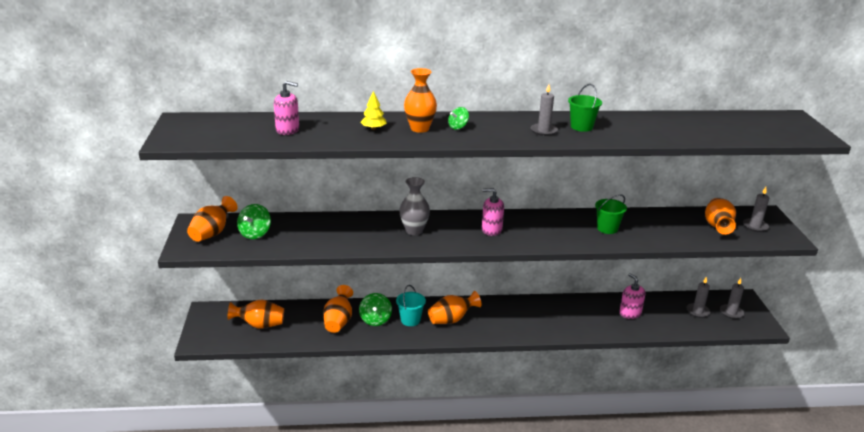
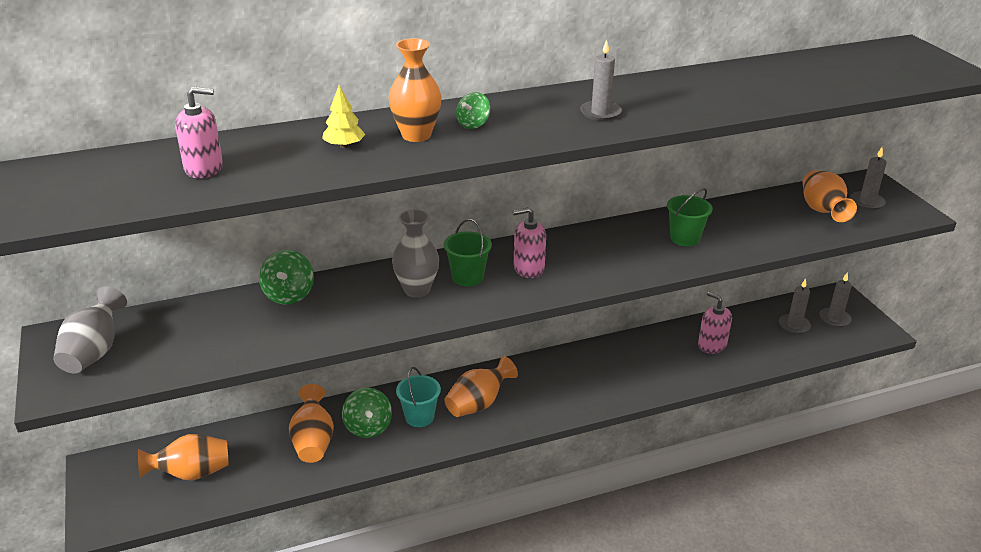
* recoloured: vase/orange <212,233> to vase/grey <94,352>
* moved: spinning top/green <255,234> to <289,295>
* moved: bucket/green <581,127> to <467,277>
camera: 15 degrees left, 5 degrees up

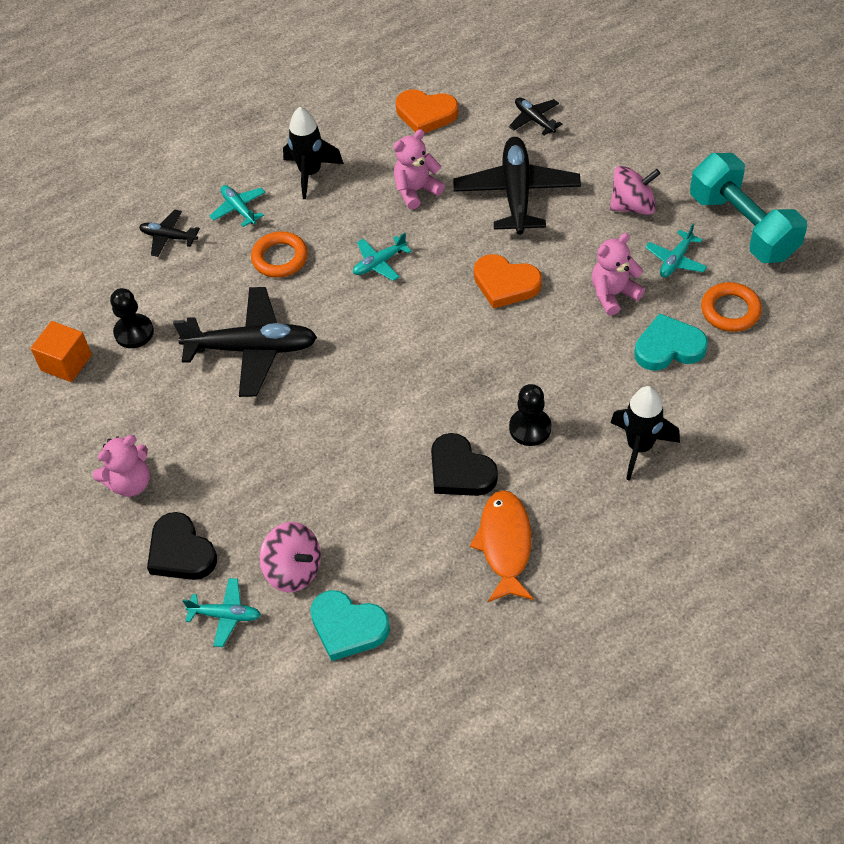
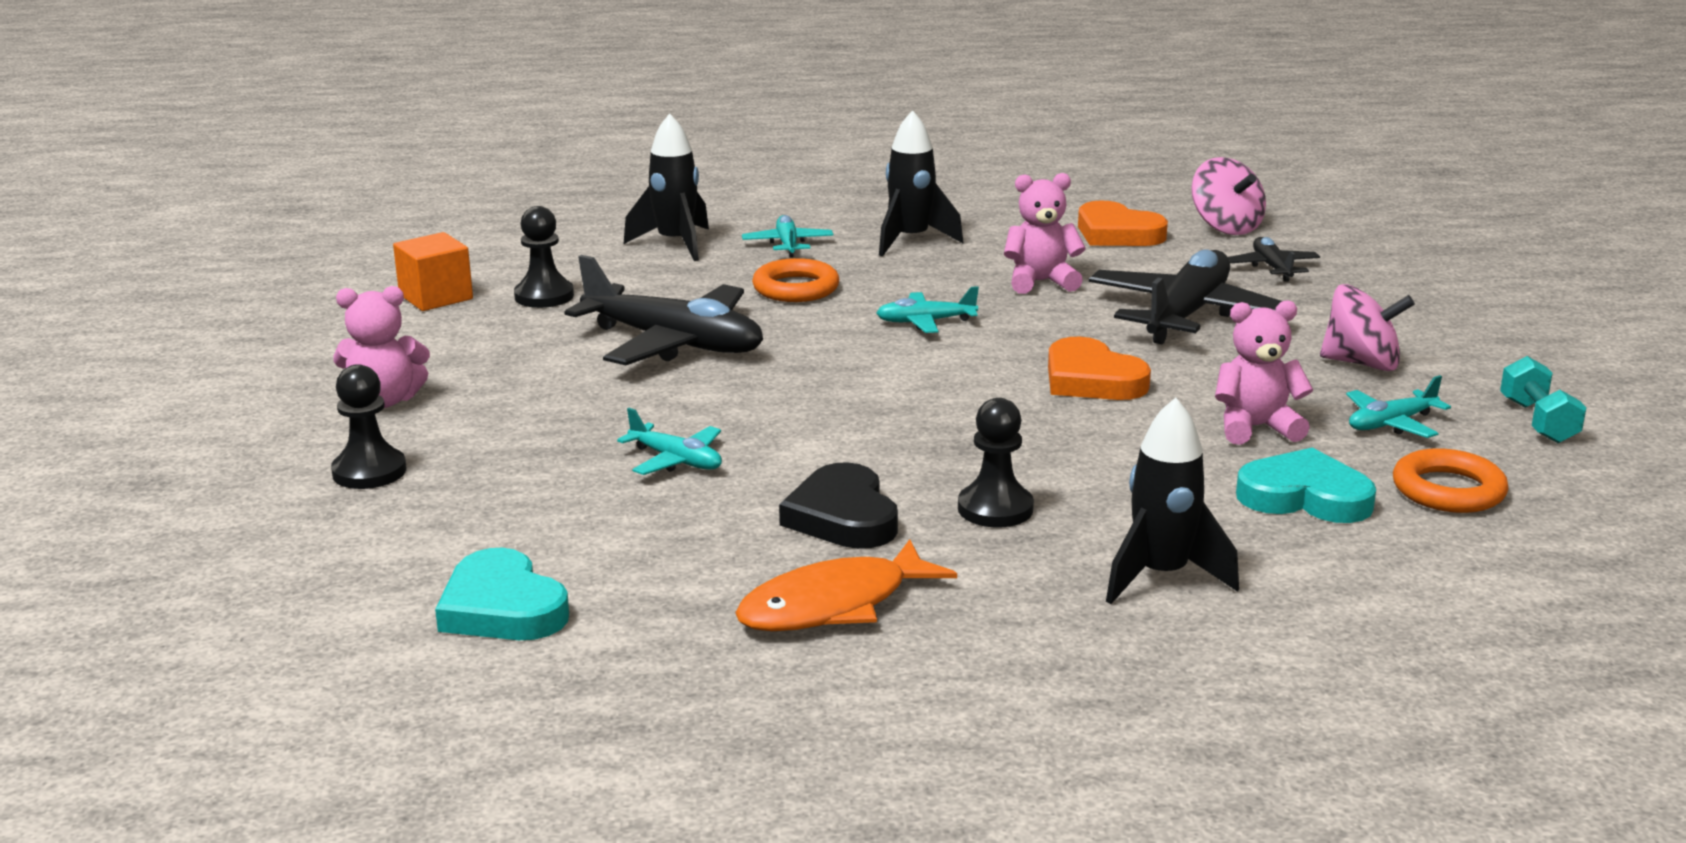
* replaced: plane/black <168,237> to rocket/black <675,244>
* replaced: heart/black <181,552> to pawn/black <369,472>
* moved: plane/turquoise <225,615> to <676,460>
* moved: spinning top/pink <293,569> to <1225,227>
* turned: fish/orange <505,545> = <834,605> 150 degrees counterclockwise
* resized: dumbbell/turquoise <742,227> = <1537,421> x0.49
camera: 25 degrees right, 30 degrees down

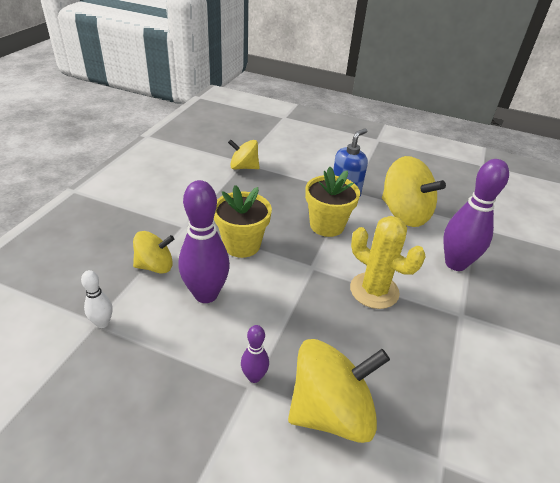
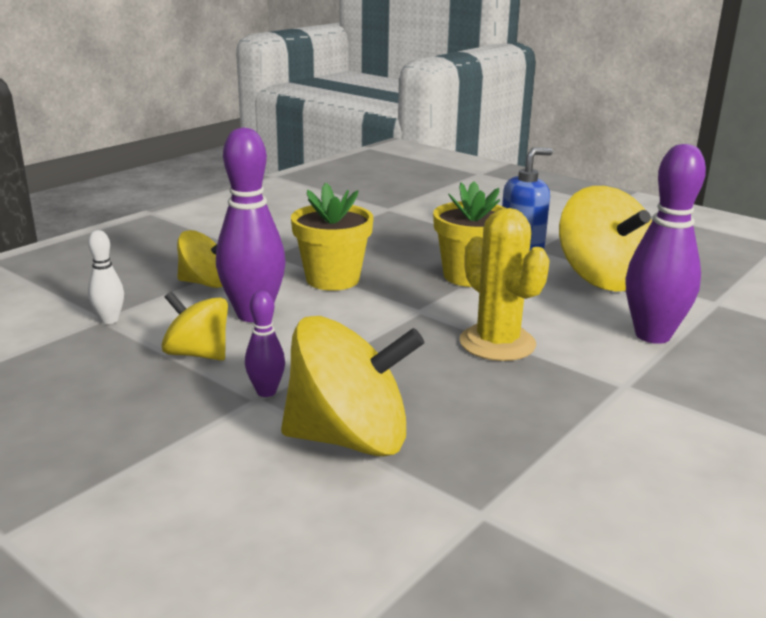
* moved: spinning top/yellow <243,167> to <198,354>
camera: 20 degrees right, 15 degrees down

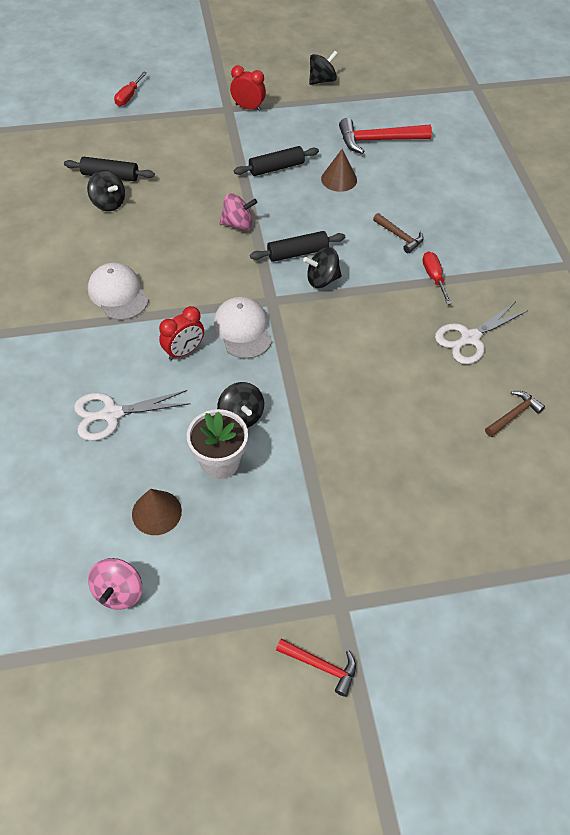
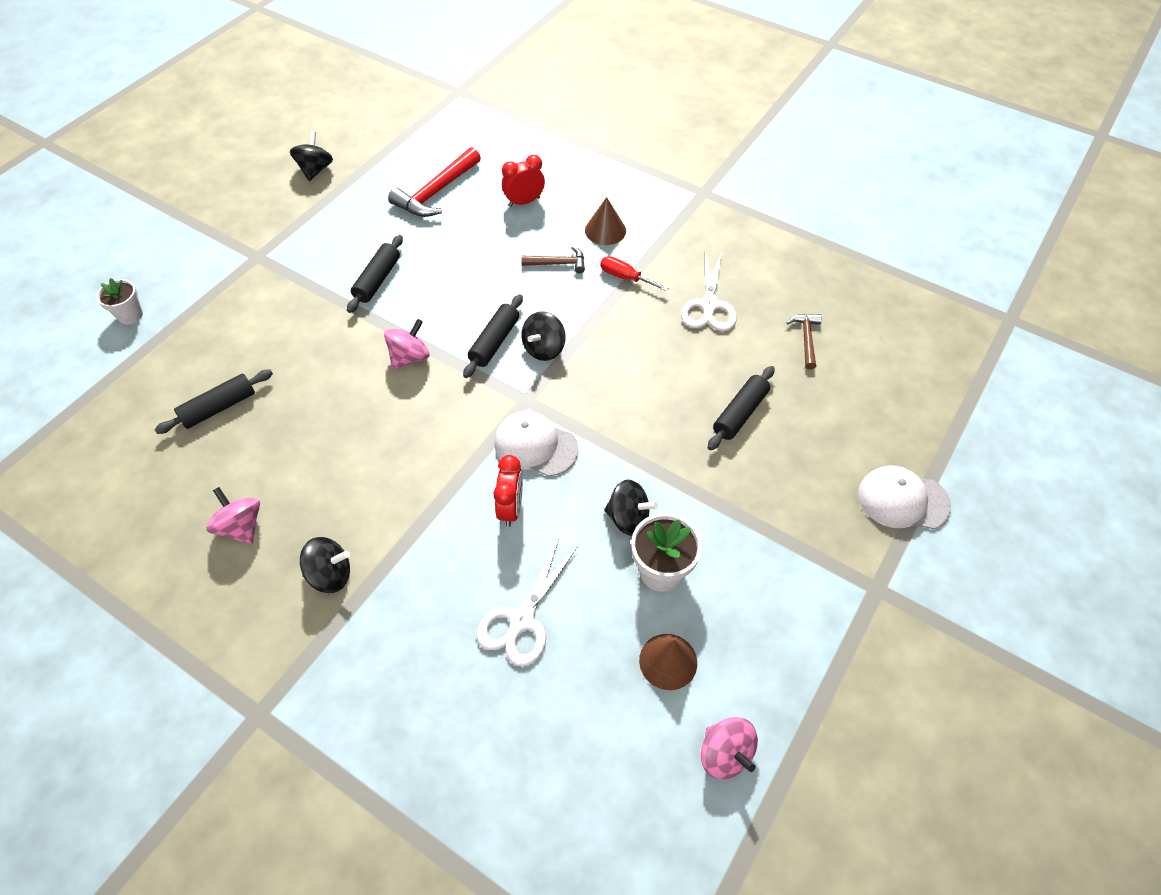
* moved: spinning top/black <109,203> to <330,575>
* moved: cap/white <118,294> to <903,500>
* replaced: screwdriver/red <129,97> to flower pot/white <130,315>
* moved: clock/red <248,108> to <524,202>
* removed: hammer/red <321,666>
* moved: cone/brown <339,179> to <605,230>
* added: spinning top/pink <241,527>
* added: rolling pin/black <740,413>
camera: 45 degrees left, 0 degrees up

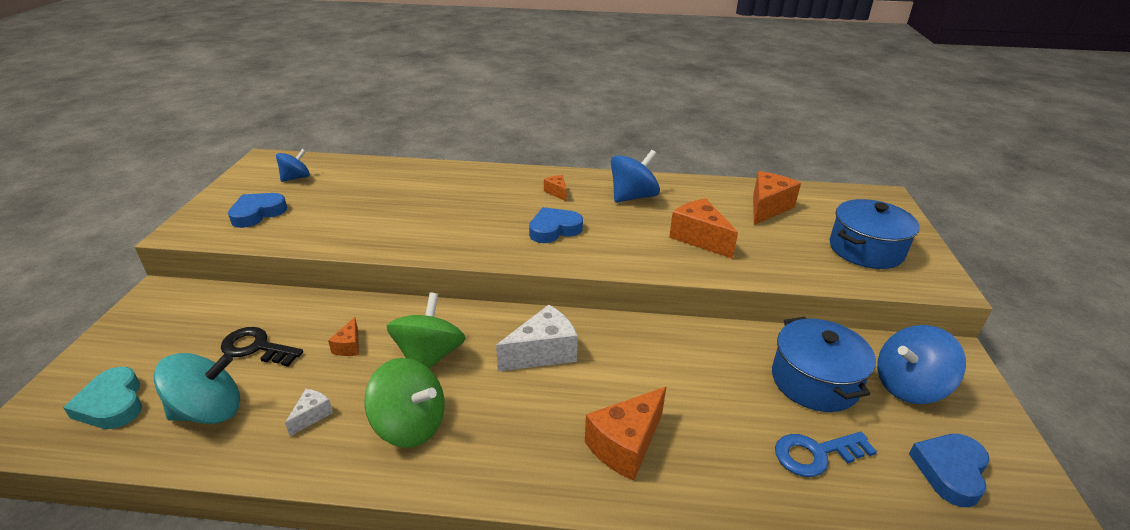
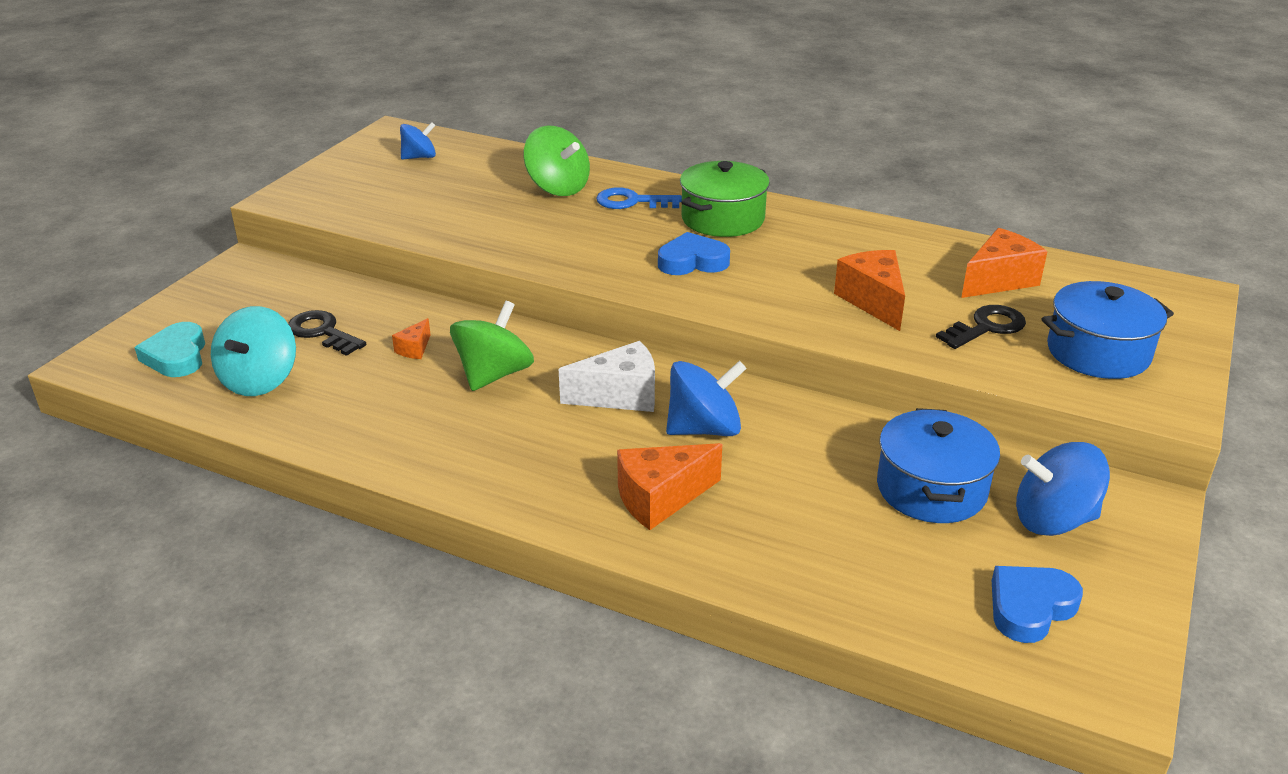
* turned: spinning top/turquoise <209,411> = <260,380> 105 degrees clockwise
* removed: heart/blue <257,213>
* removed: cheese/white <312,416>
* moved: spinning top/green <410,425> to <558,187>
* replaced: cheese/orange <557,192> to pot/green <723,219>
* moved: spinning top/blue <633,197> to <704,429>
* moved: key/blue <816,454> to <632,202>
* added: key/black <986,327>
camera: 20 degrees right, 0 degrees up

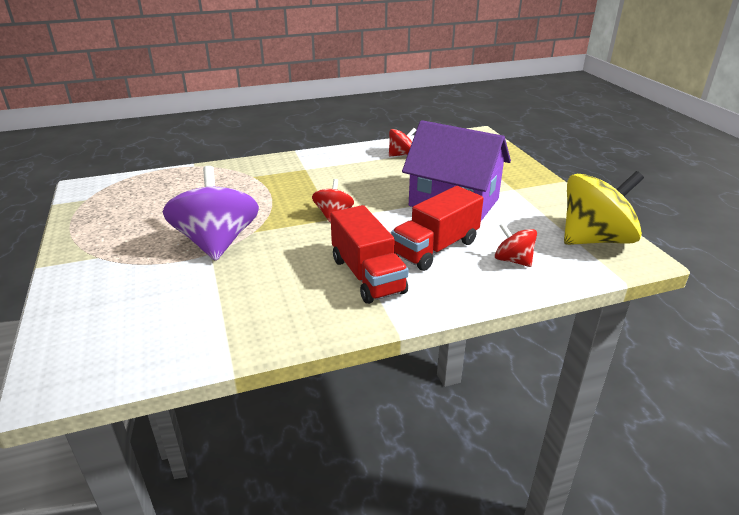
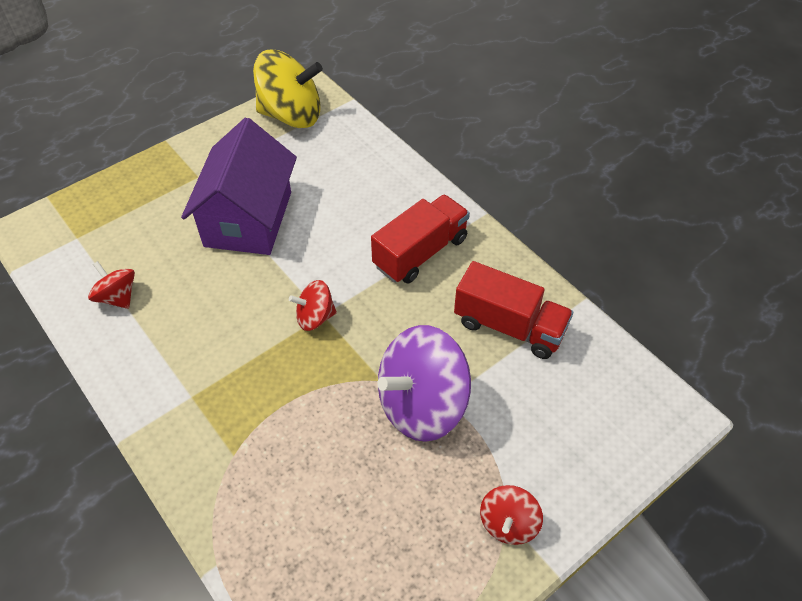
* moved: truck/red <435,248> to <509,326>
* moved: spinning top/red <513,260> to <508,523>
* turned: spinning top/yellow <594,239> = <291,115> 135 degrees clockwise
camera: 110 degrees left, 20 degrees up

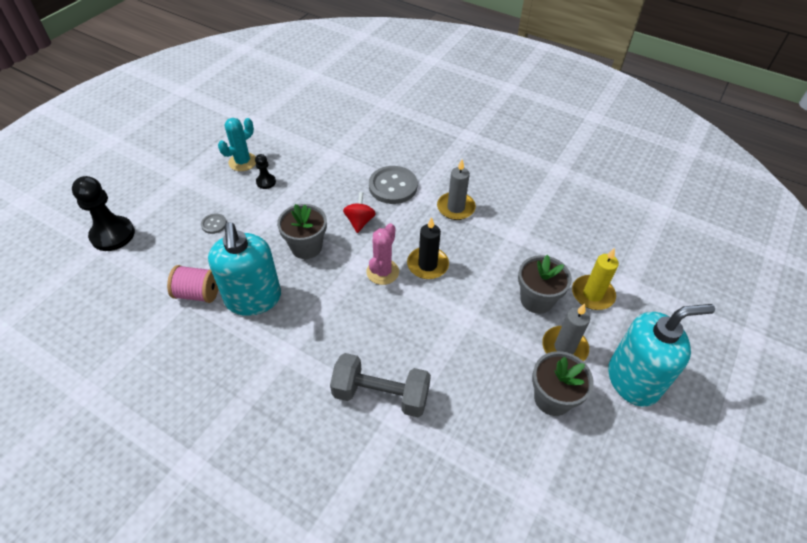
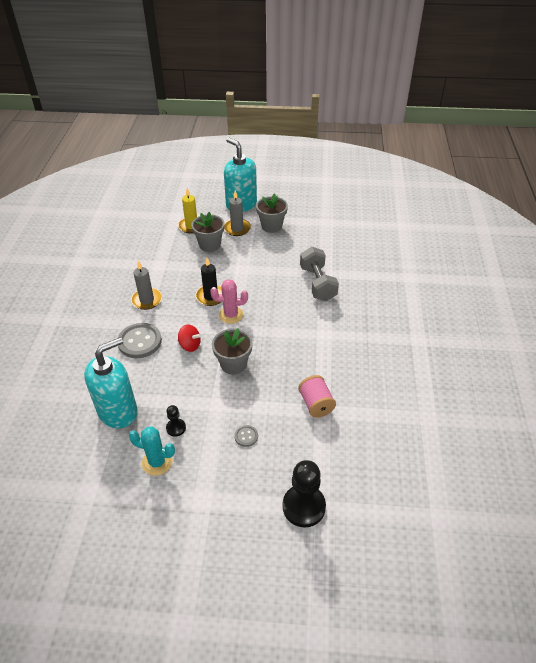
* moved: soap dispenser/turquoise <253,299> to <118,411>
* turned: spinning top/red <359,221> = <190,345> 135 degrees counterclockwise
camera: 115 degrees left, 5 degrees down

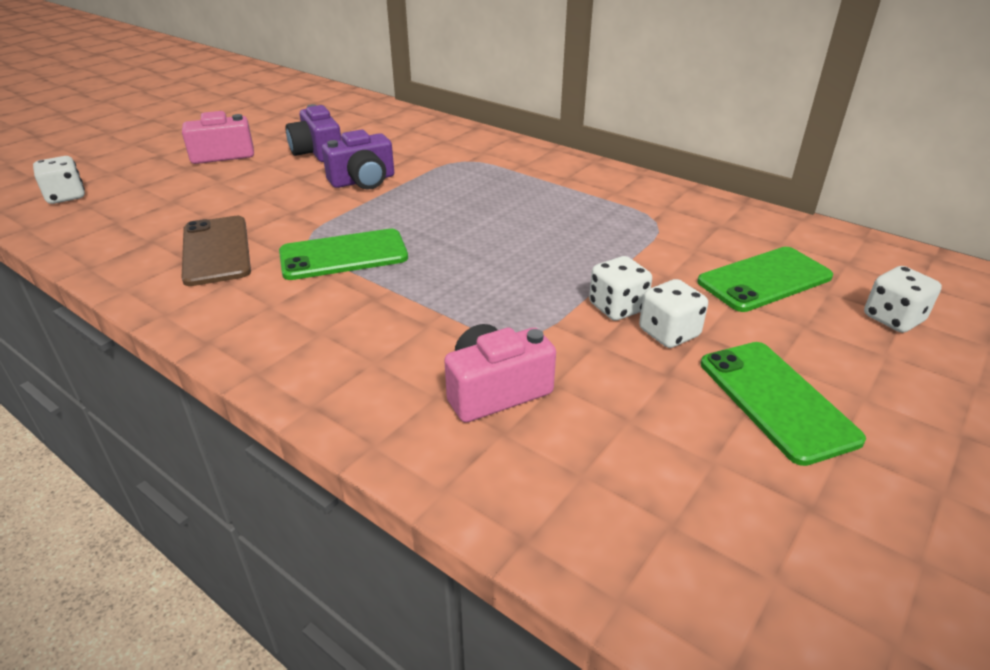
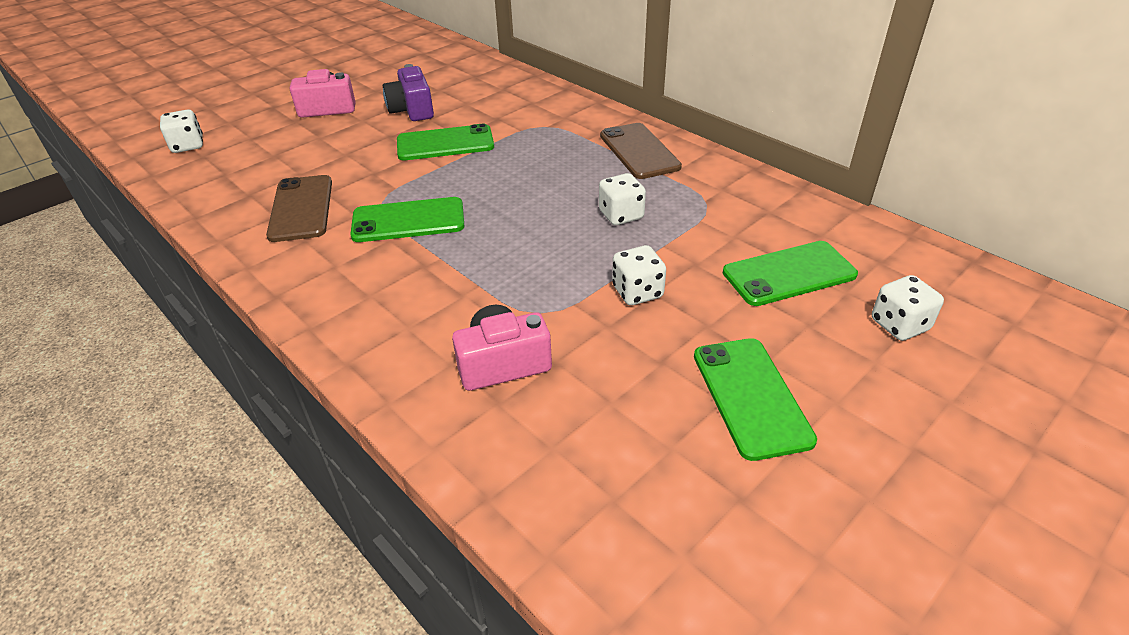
* replaced: camera/purple <363,181> to phone/green <445,143>
* moved: dice/white <669,333> to <621,215>
* added: phone/brown <639,151>
camera: 10 degrees right, 5 degrees up

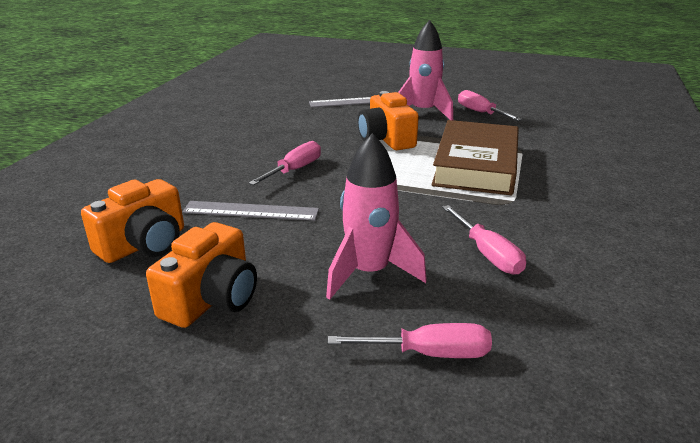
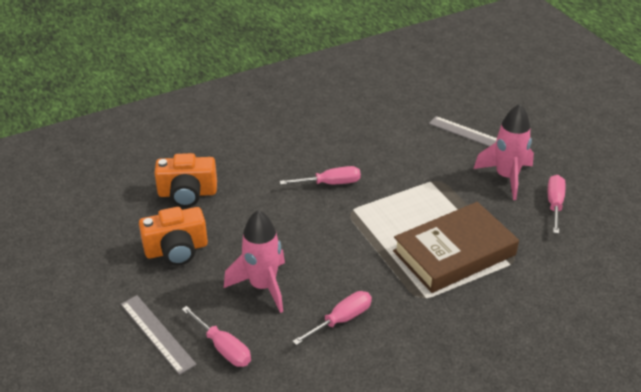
* moved: ruler/grey <251,211> to <157,333>
* removed: camera/orange <386,139>
* turned: screwdriver/pink <487,254> = <341,320> 150 degrees counterclockwise
camera: 45 degrees right, 10 degrees up

